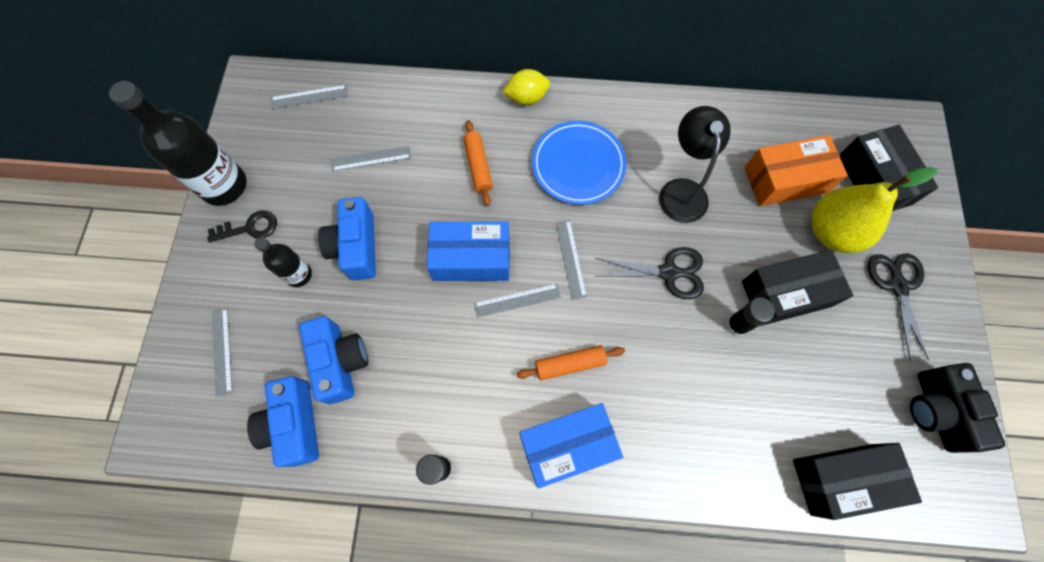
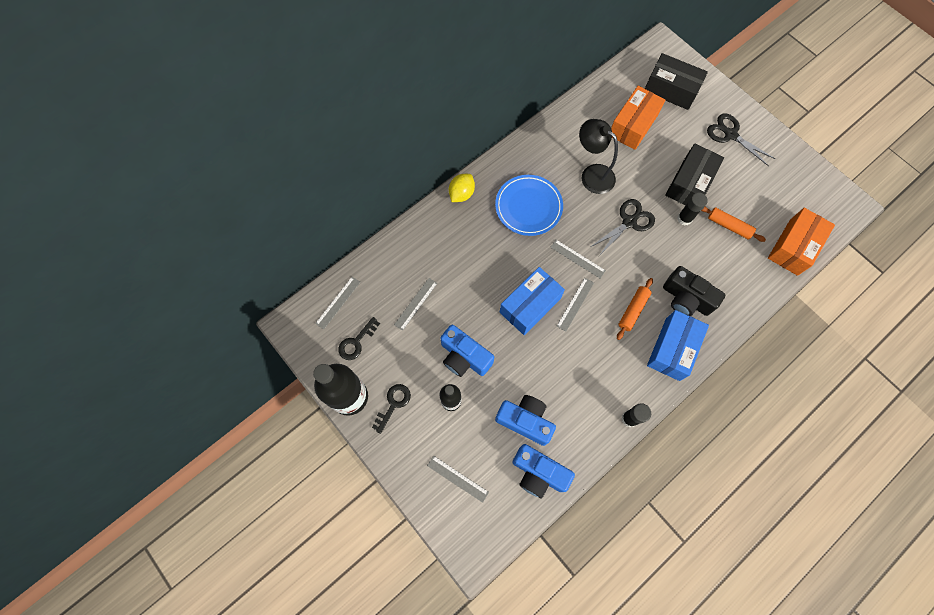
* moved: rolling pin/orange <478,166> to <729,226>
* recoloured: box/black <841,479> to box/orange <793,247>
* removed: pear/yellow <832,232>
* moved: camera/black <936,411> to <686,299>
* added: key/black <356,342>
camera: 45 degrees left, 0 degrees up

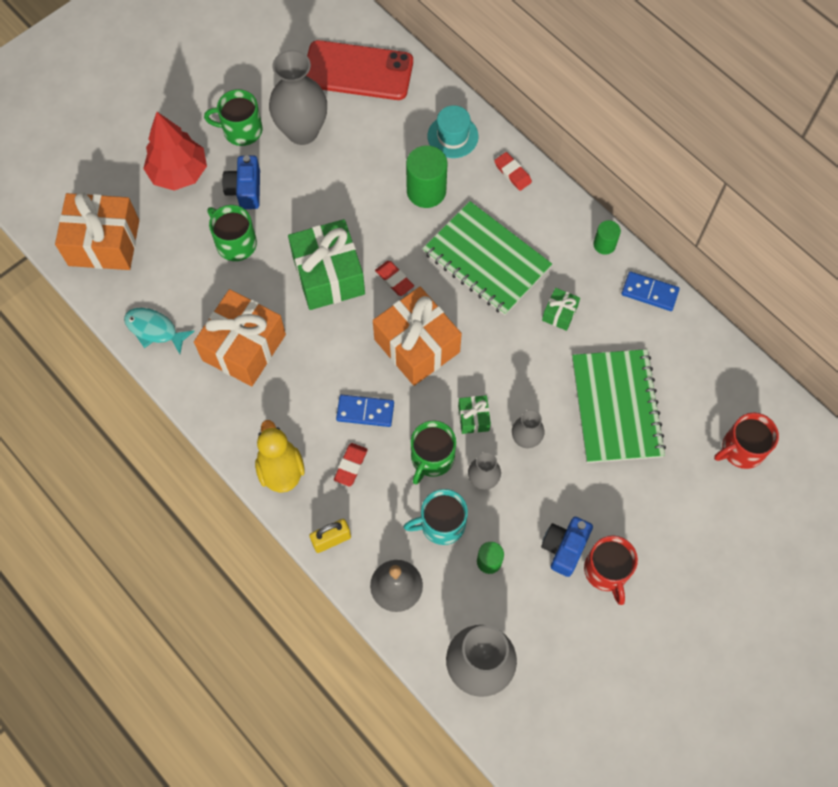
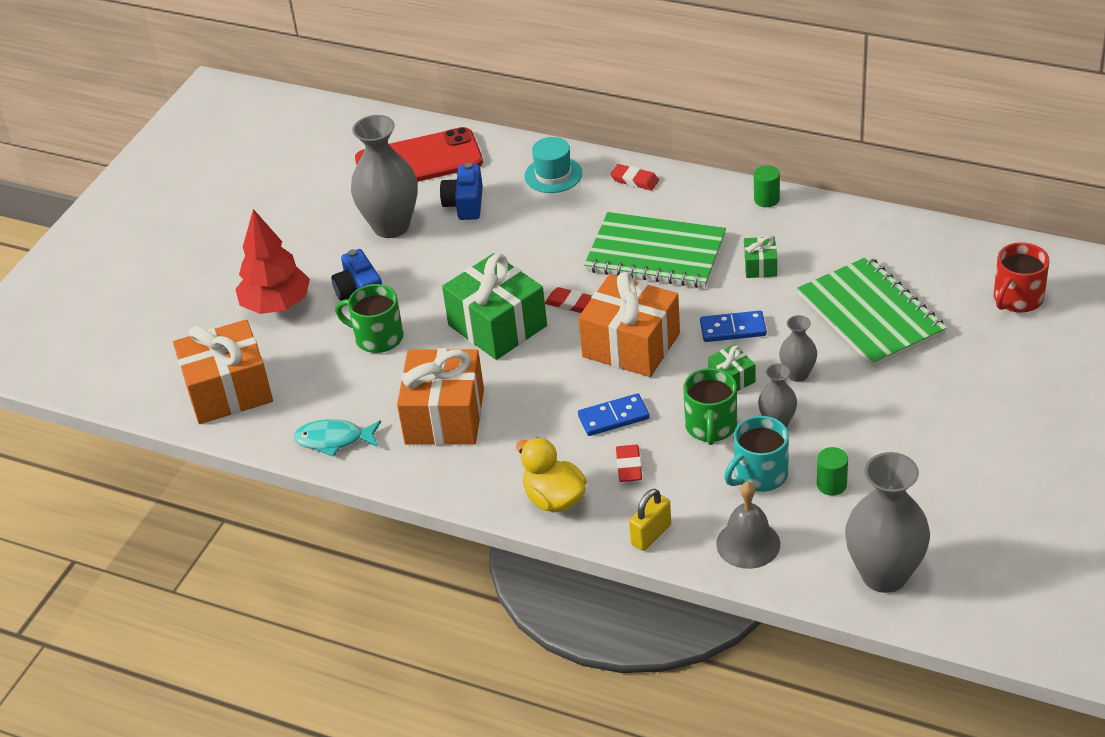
* removed: mug/green <241,130>
* removed: cylinder/green <426,191>
* moved: camera/blue <564,548> to <465,204>
* removed: mug/red <606,571>
* moved: domino/blue <649,292> to <733,329>
camera: 20 degrees left, 25 degrees down

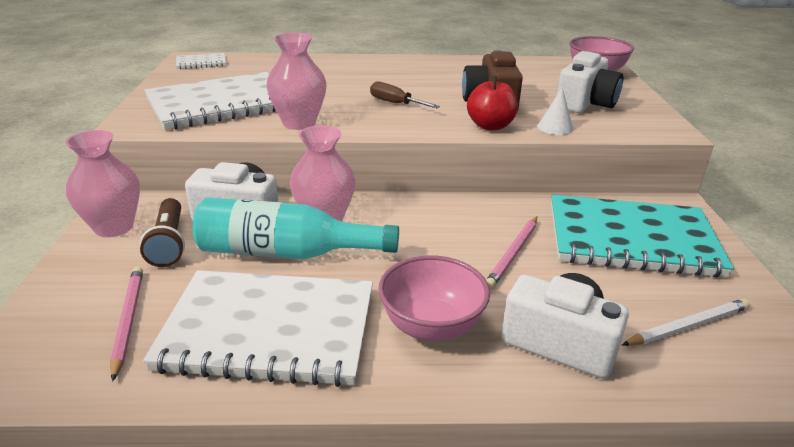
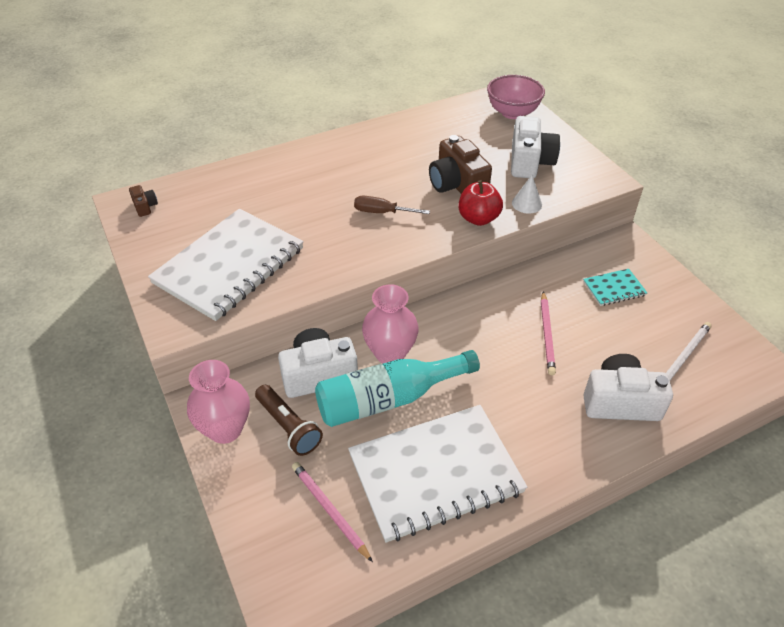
* replaced: notebook/white <201,63> to camera/brown <145,206>
* removed: vase/pink <299,123>
* removed: bowl/pink <431,326>
* resized: notebook/turquoise <631,239> = <614,288> x0.43
camera: 25 degrees left, 15 degrees up

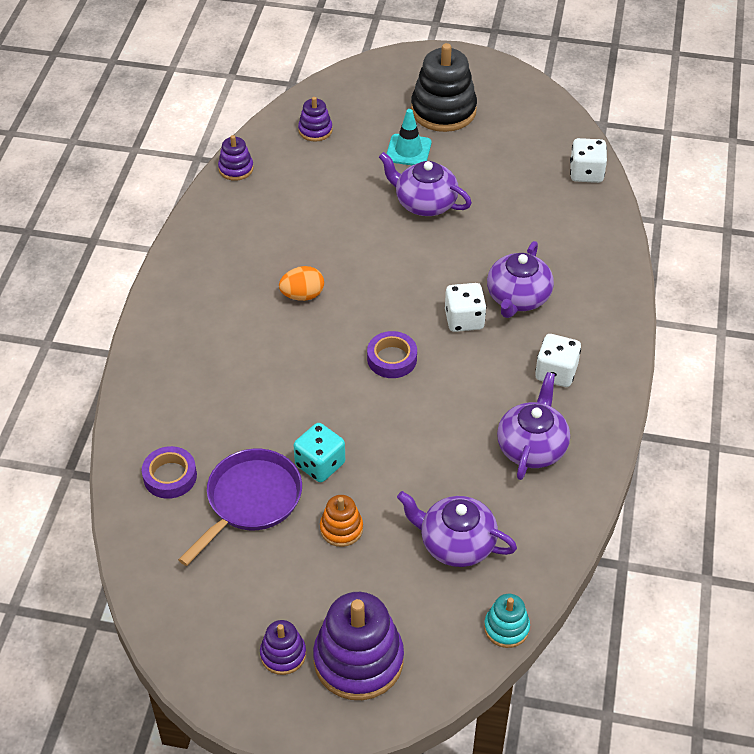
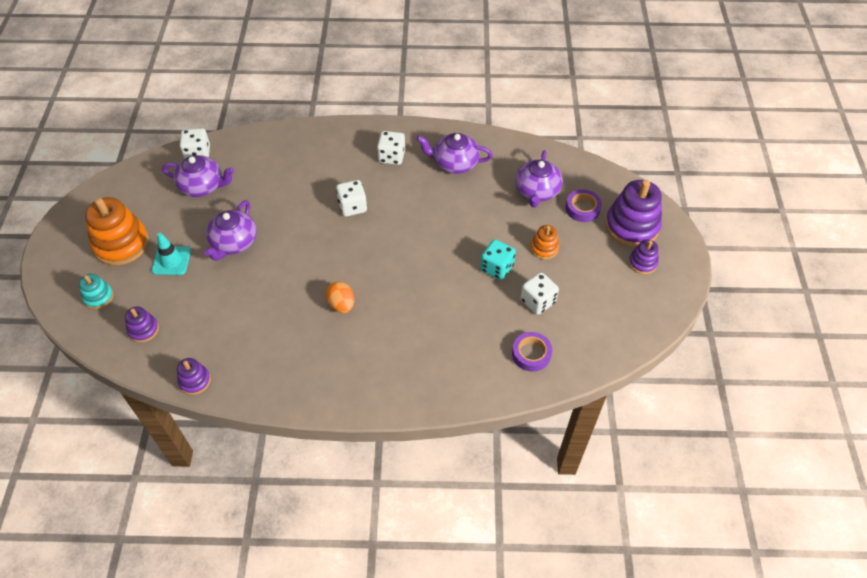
* replaced: pan/purple <250,501> to dice/white <537,301>
* moved: tape/purple <392,359> to <582,208>
* recoloured: stacking toy/black <443,110> to stacking toy/orange <121,244>
* moved: stacking toy/turquoise <506,628> to <98,297>
* moved: teapot/purple <518,298> to <202,186>
camera: 100 degrees left, 5 degrees up

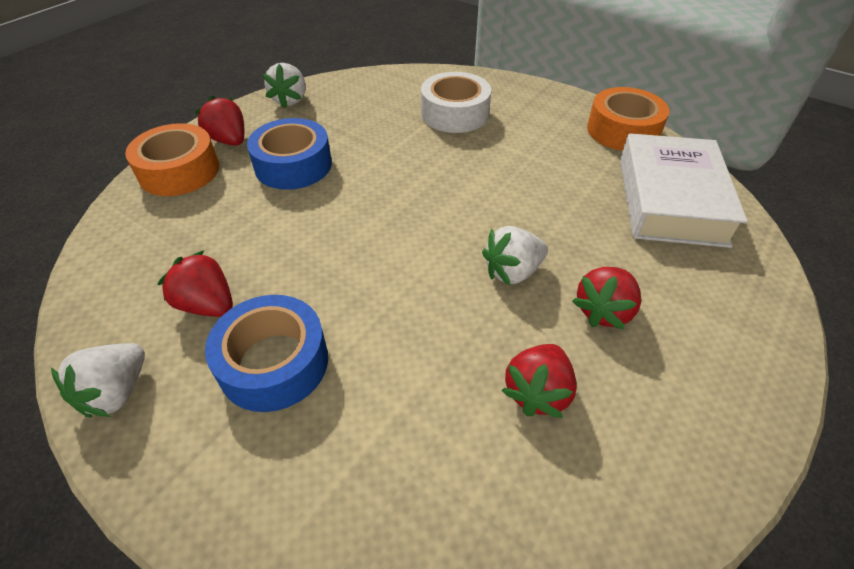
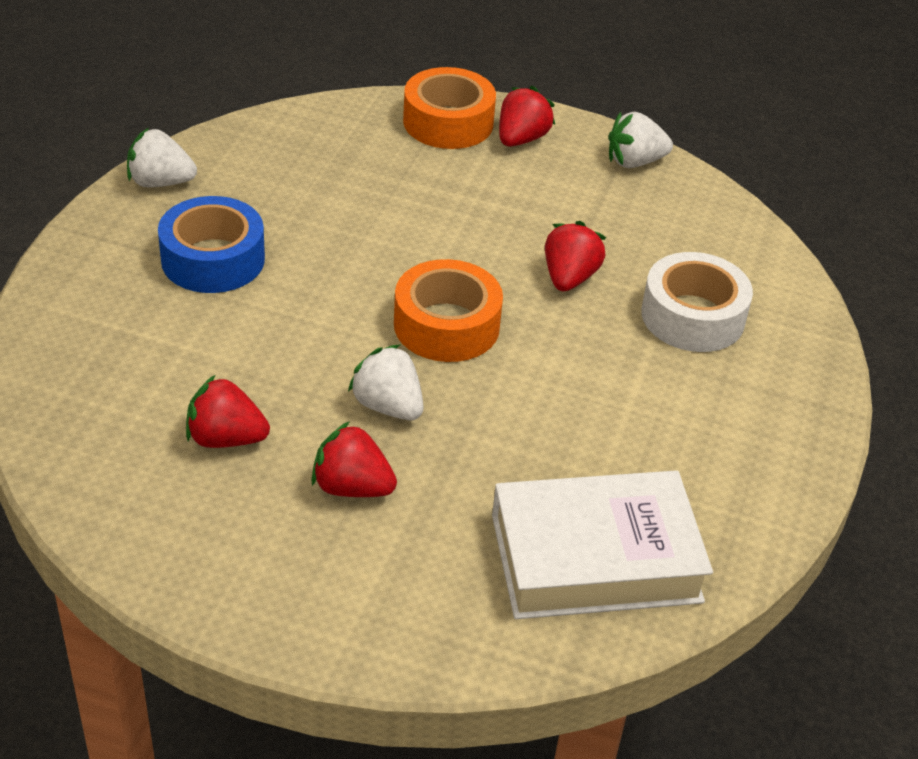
* moved: strawberry/red <207,305> to <569,278>
* removed: tape/blue <293,165>
* moved: tape/orange <622,131> to <446,325>
camera: 70 degrees right, 5 degrees down

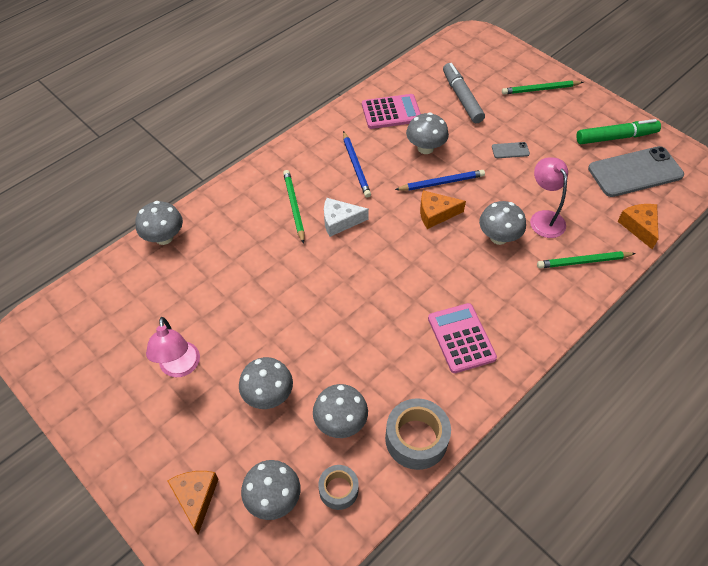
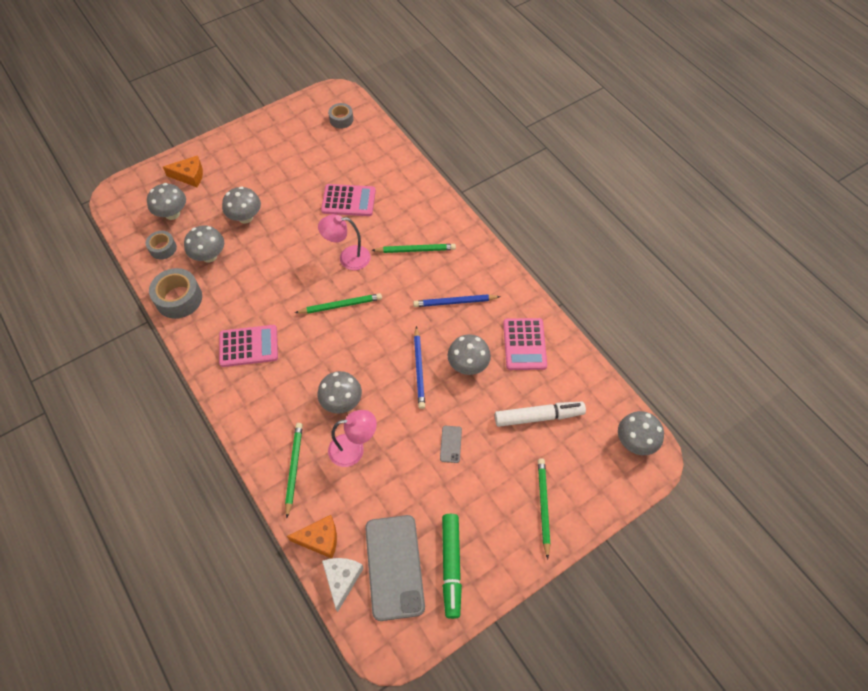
* moved: mushroom/grey <164,237> to <635,442>
* moved: lamp/pink <180,368> to <348,258>
* moved: cheese/white <340,221> to <342,579>
* removed: cheese/orange <436,214>
* recoloured: marker/grey <462,98> to marker/white <538,416>
* added: pencil/green <341,305>
* added: calculator/pink <348,201>
* added: tape/grey <341,119>
camera: 100 degrees right, 5 degrees up

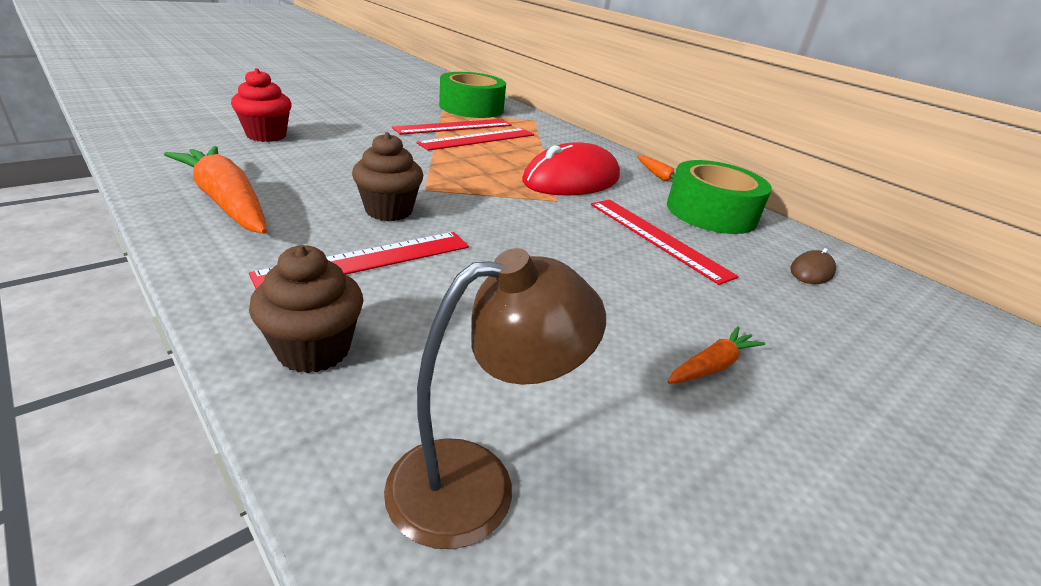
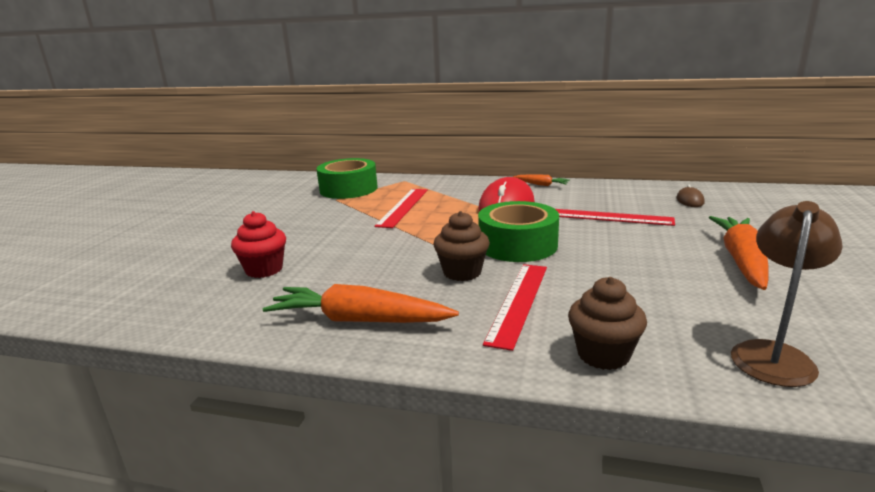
* removed: ruler/red <454,127>
* moved: tape/green <711,212> to <518,245>
* resized: carrot/orange <712,366> = <741,260> x2.01
camera: 30 degrees left, 10 degrees down

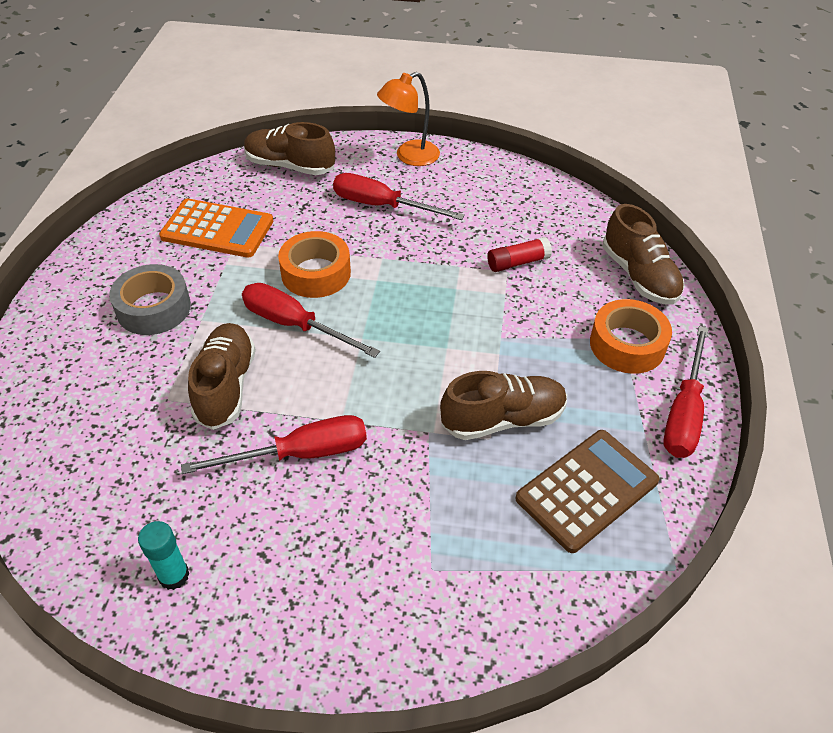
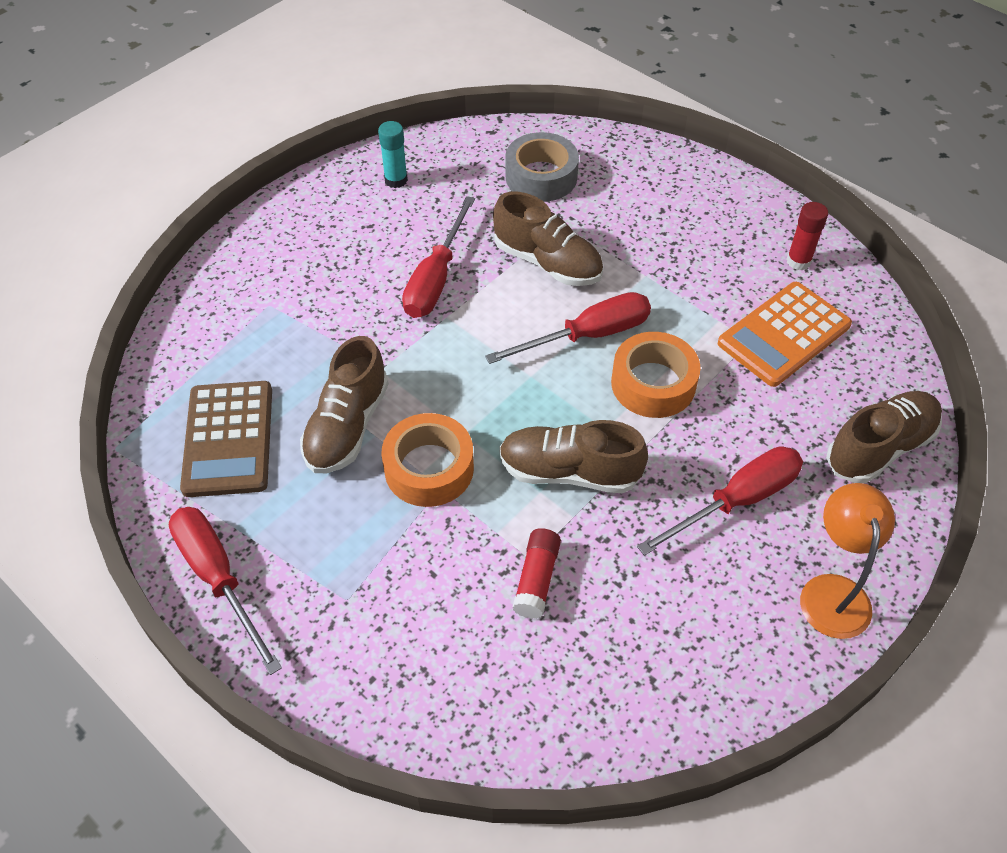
* moved: tape/grey <154,308> to <541,177>
* moved: tape/orange <627,345> to <429,468>
* moved: shoe/brown <639,276> to <569,472>
* added: glue stick/red <798,261>
camera: 125 degrees right, 5 degrees up

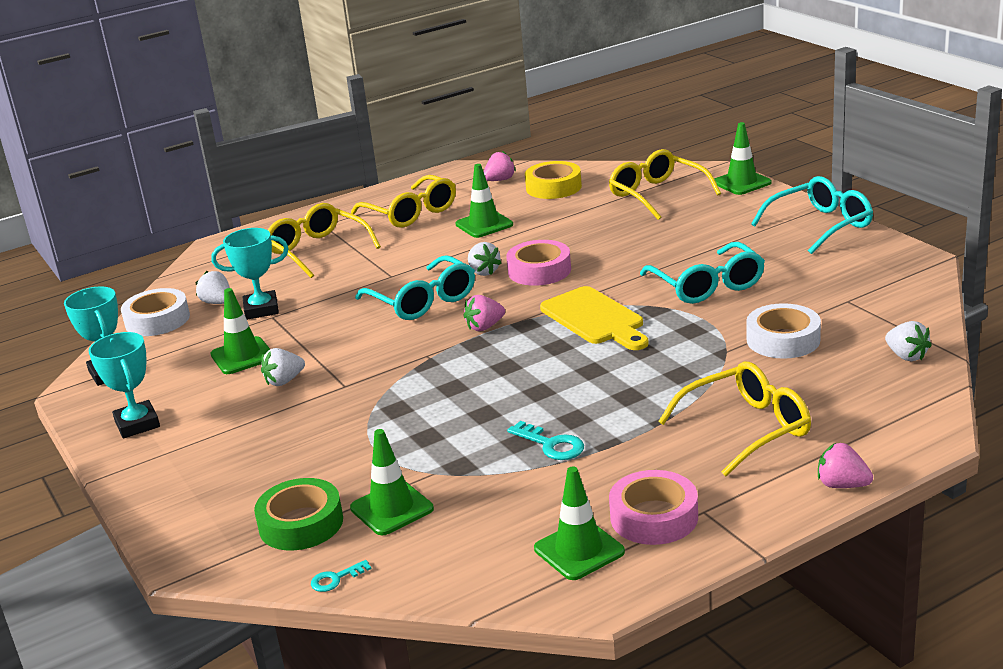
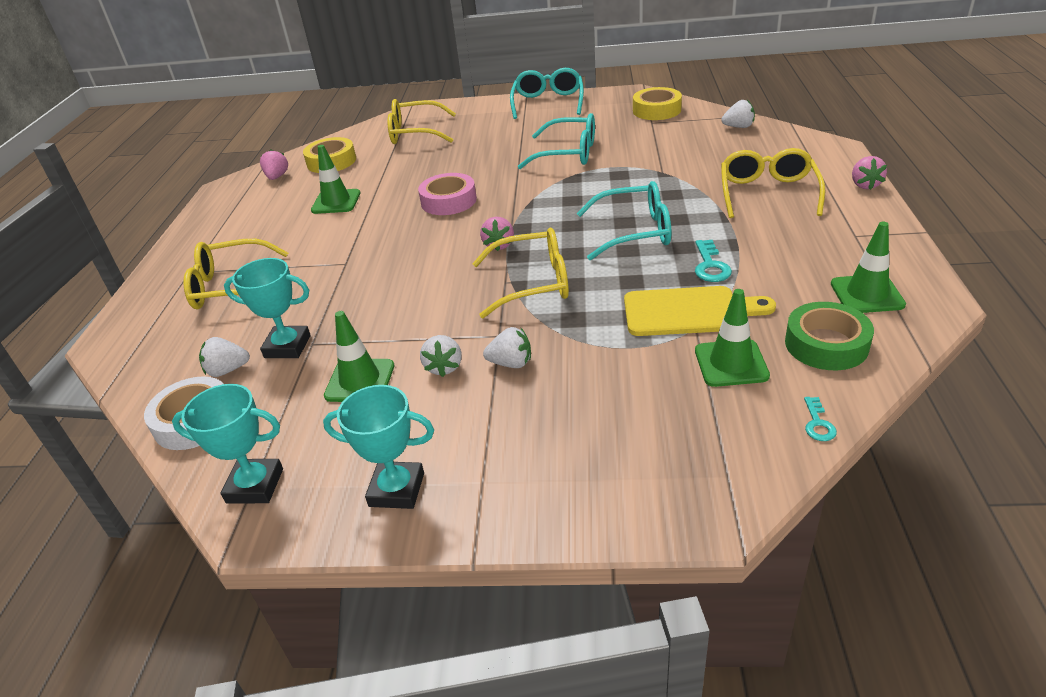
* turned: trophy/turquoise <261,309> = <287,346> 75 degrees clockwise
* moved: tape/green <301,523> to <826,344>
* moved: glasses/yellow <411,213> to <533,283>
* moved: glasses/turquoise <423,301> to <635,232>
* moved: strawberry/white <483,272> to <511,363>
* turned: key/turquoise <551,445> = <710,266> 105 degrees clockwise
* moved: cutting board/yellow <595,319> to <688,312>
* removed: tape/pink <654,517>
* removed: traffic cone/green <741,183>
* removed: tape/white <783,340>
* turned: strawberry/pink <842,485> = <864,185> 60 degrees counterclockwise
* added: tape/yellow <656,110>
camera: 55 degrees left, 10 degrees up

